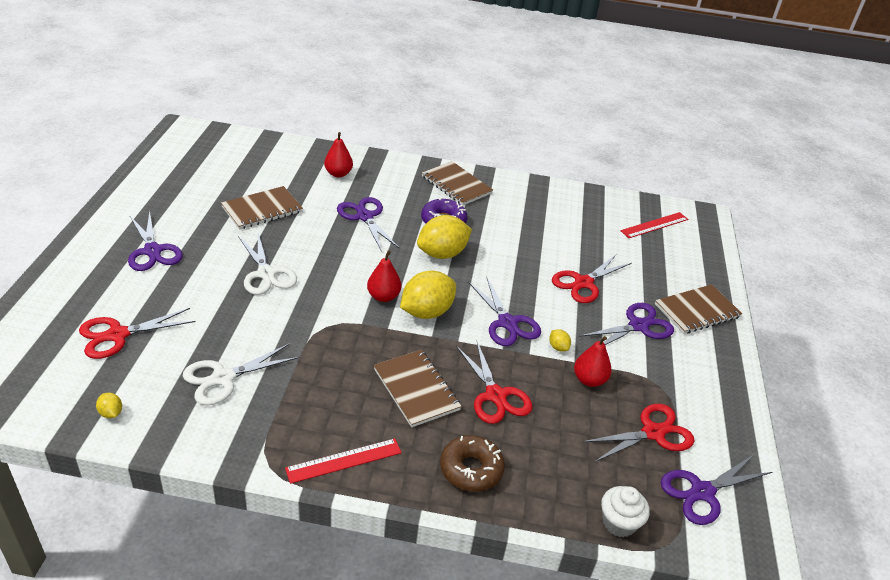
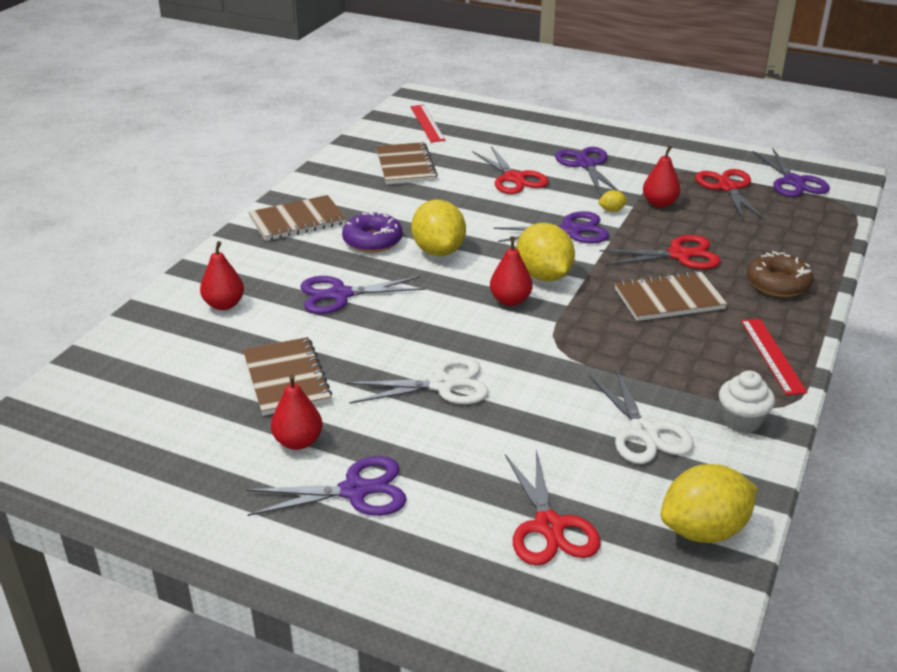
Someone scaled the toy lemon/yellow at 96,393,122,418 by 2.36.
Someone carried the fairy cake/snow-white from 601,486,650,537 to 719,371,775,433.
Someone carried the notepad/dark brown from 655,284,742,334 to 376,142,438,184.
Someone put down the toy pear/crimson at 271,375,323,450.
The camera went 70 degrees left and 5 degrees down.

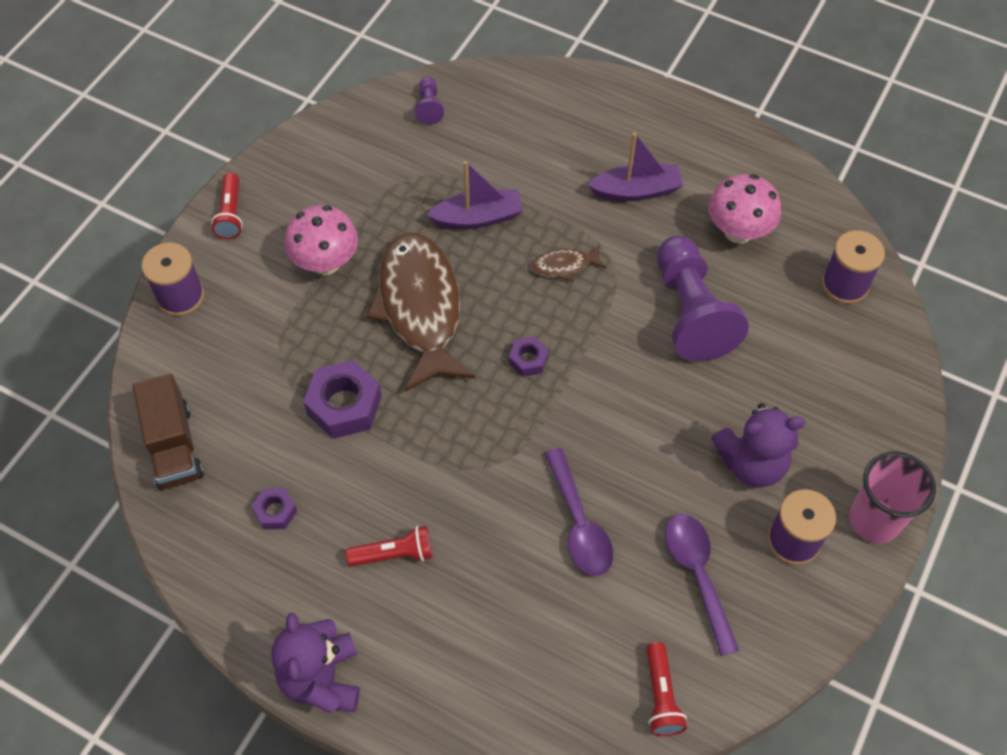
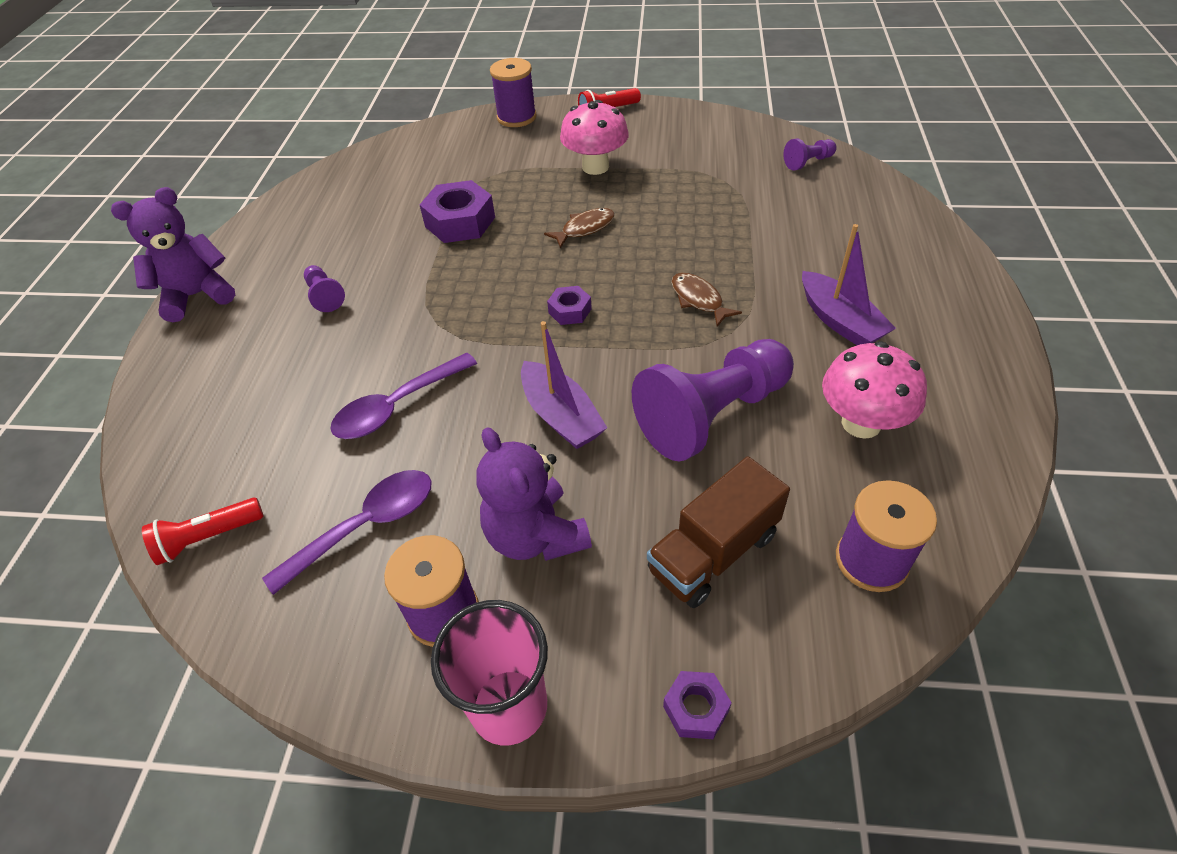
Someone carried the truck/dark brown from 132,374,204,490 to 647,456,790,608.
Someone carried the hex nut/violet from 252,488,297,530 to 663,671,732,739.
Someone swapped the torch/crimson at 346,526,433,566 for the game pawn/violet at 304,265,345,312.
Someone scaled the toy fish/dark brown at 366,233,475,392 by 0.42.
Someone carried the boat/violet from 427,161,523,229 to 521,321,607,449.
The camera went 70 degrees right and 10 degrees down.

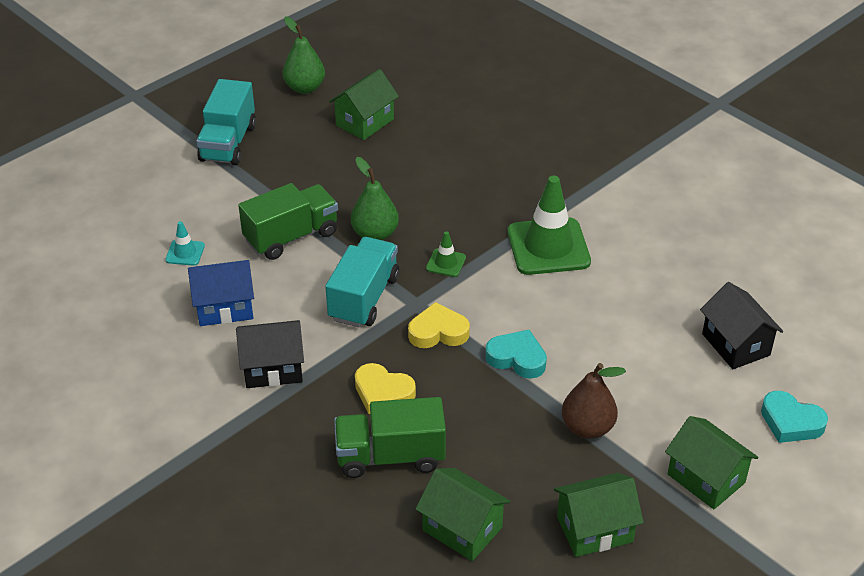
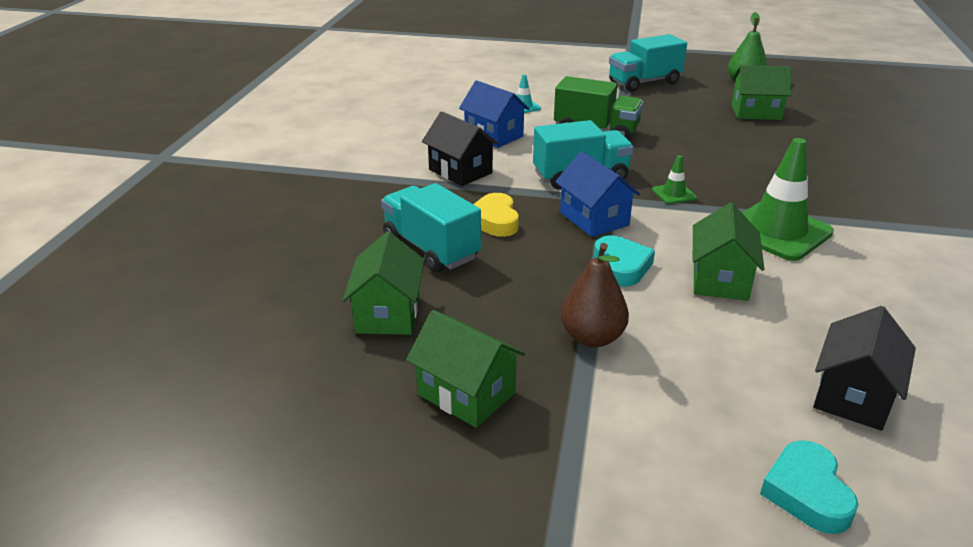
Someone repainted the truck/emerald at 334,397,446,478, which became the truck/aqua at 381,183,481,273.
Someone took away the toy pear/emerald at 351,157,399,240.
Someone swapped the love heart/yellow at 408,302,470,348 for the house/cobalt at 555,151,640,237.
Someone carried the house/emerald from 665,416,758,509 to 693,203,764,301.
The camera went 55 degrees right and 10 degrees down.

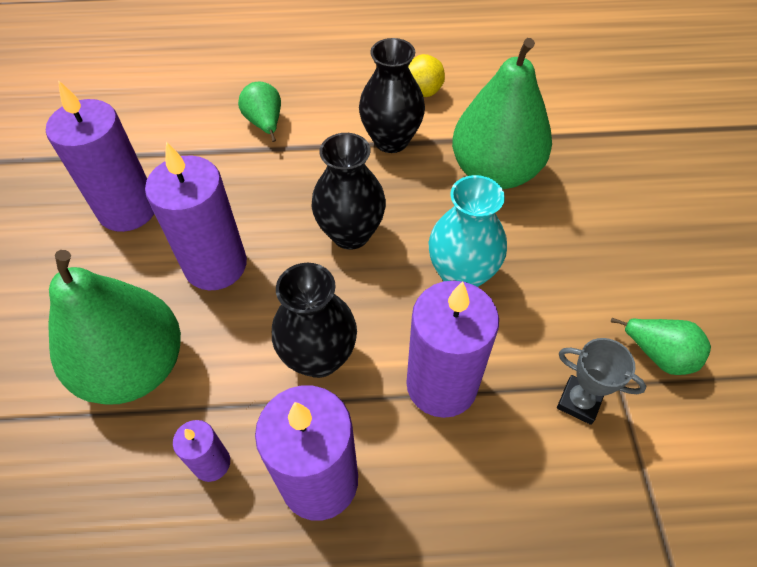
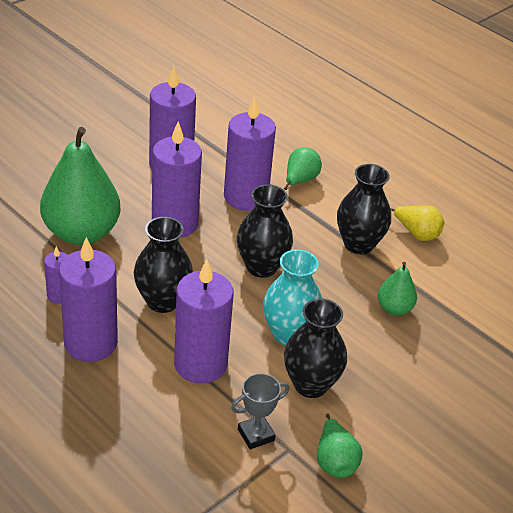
Someone scaled the toy pear/emerald at 452,38,552,189 by 0.48.
Someone rotated the trophy/ash-grey at 557,338,647,425 by 75 degrees clockwise.
Someone put down the candle/violet at 224,97,276,211.
Someone put down the flower vase/black at 284,299,347,398.
The camera went 45 degrees right and 15 degrees down.

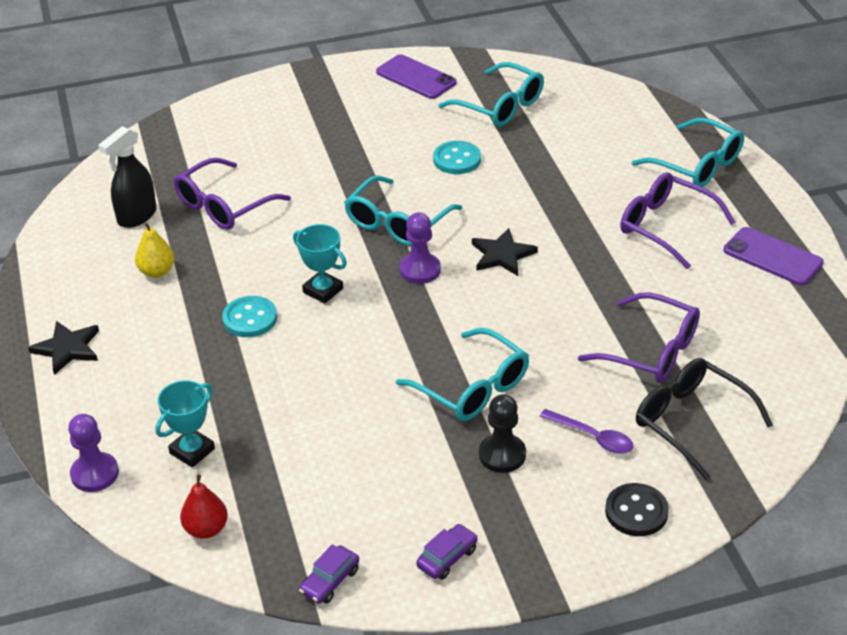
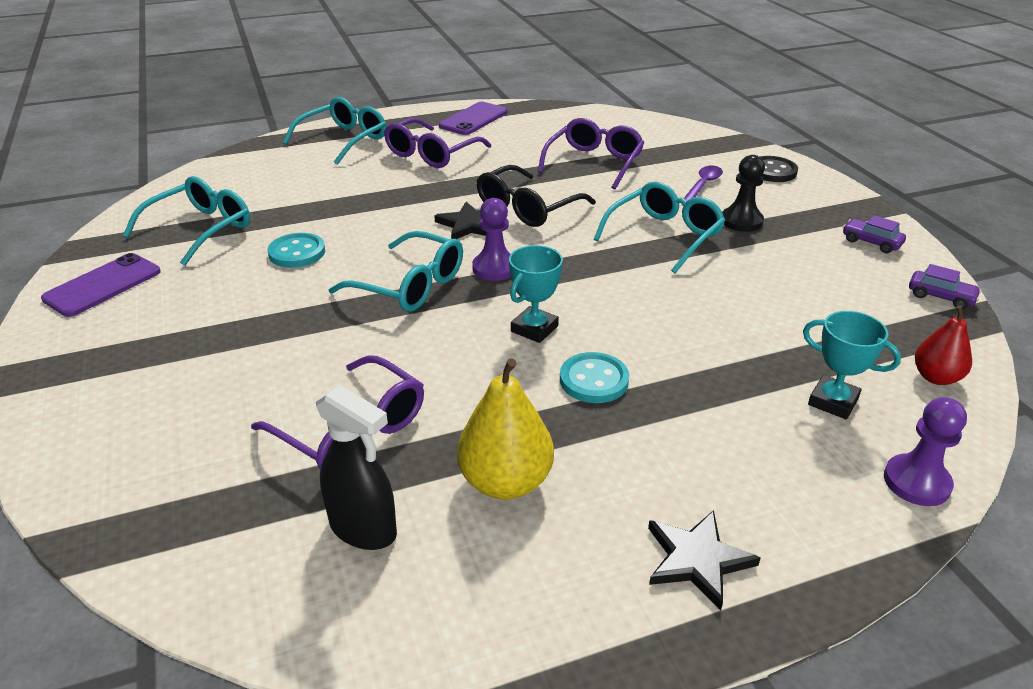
Someone scaled the toy pear/yellow at 135,222,175,278 by 1.60.
Someone carried the eyeglasses/black from 636,358,773,480 to 477,165,596,227.
The camera went 95 degrees left and 5 degrees down.

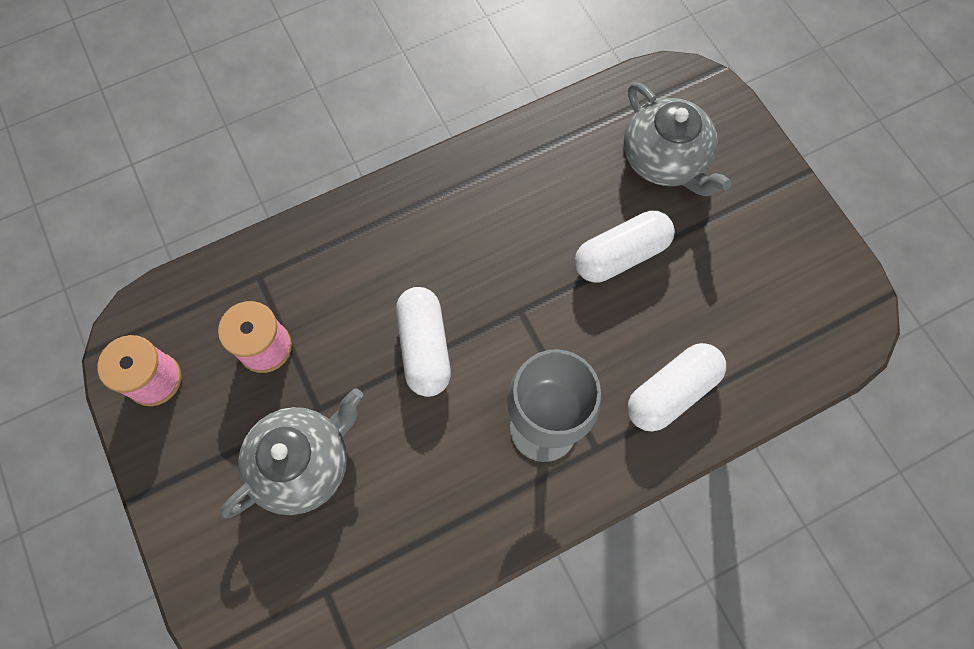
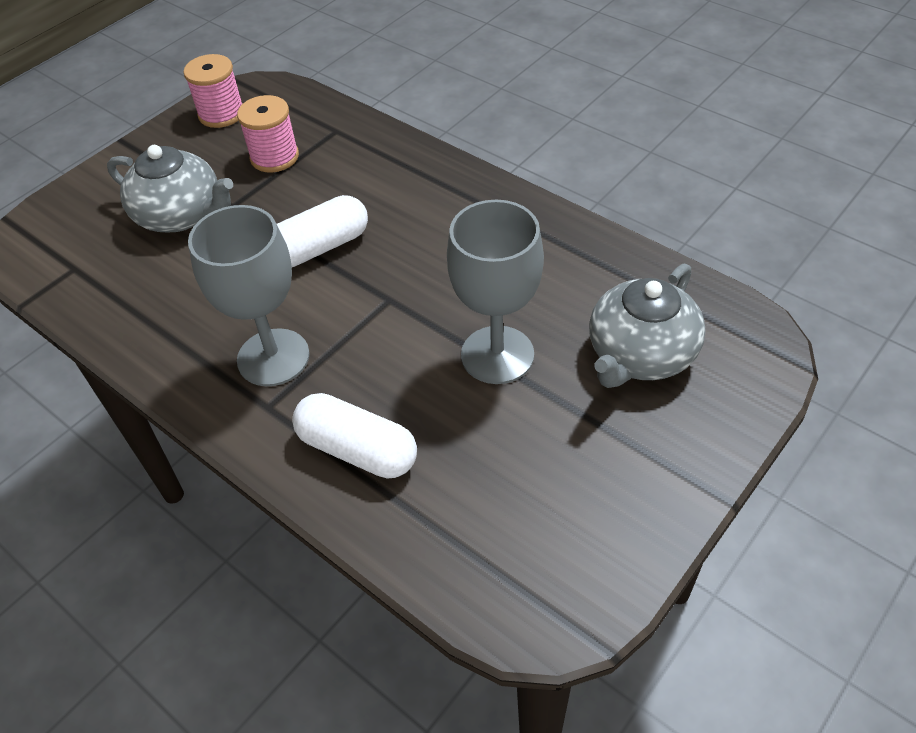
Someone swapped the pill shape/snow-white at 575,211,675,282 for the wine glass/ash-grey at 447,200,544,384.
The camera went 70 degrees right and 20 degrees down.

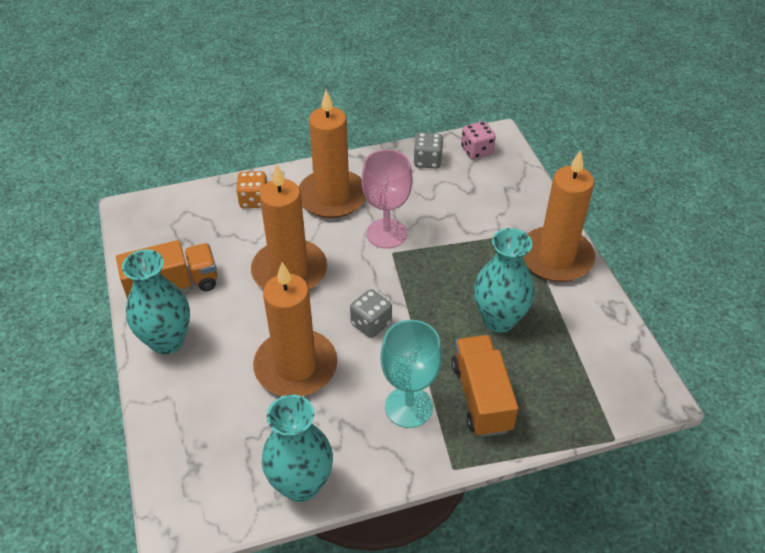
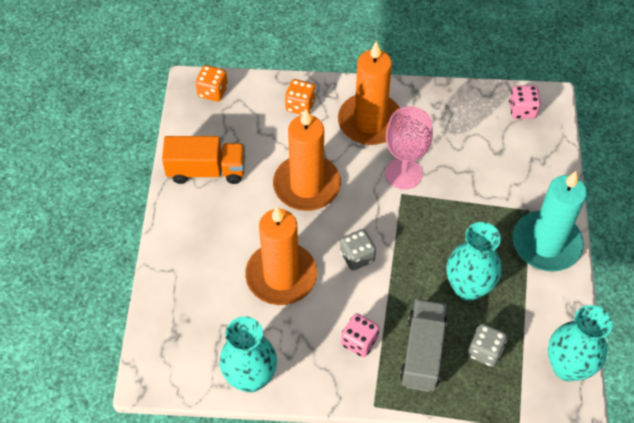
Someone carried the flower vase/aqua from 122,249,190,355 to 548,305,612,382.
Someone swapped the wine glass/aqua at 380,320,442,428 for the die/pink at 341,313,379,357.
Someone carried the die/ash-grey from 413,132,443,169 to 468,323,507,367.
Someone repainted the truck/orange-coloured at 451,335,518,437, which became the truck/ash-grey at 400,299,447,392.
Someone repainted the candle/orange-coloured at 523,150,595,282, which became the candle/aqua at 513,171,587,271.
Someone put down the die/orange-coloured at 195,65,228,102.
The camera went 20 degrees right and 10 degrees up.

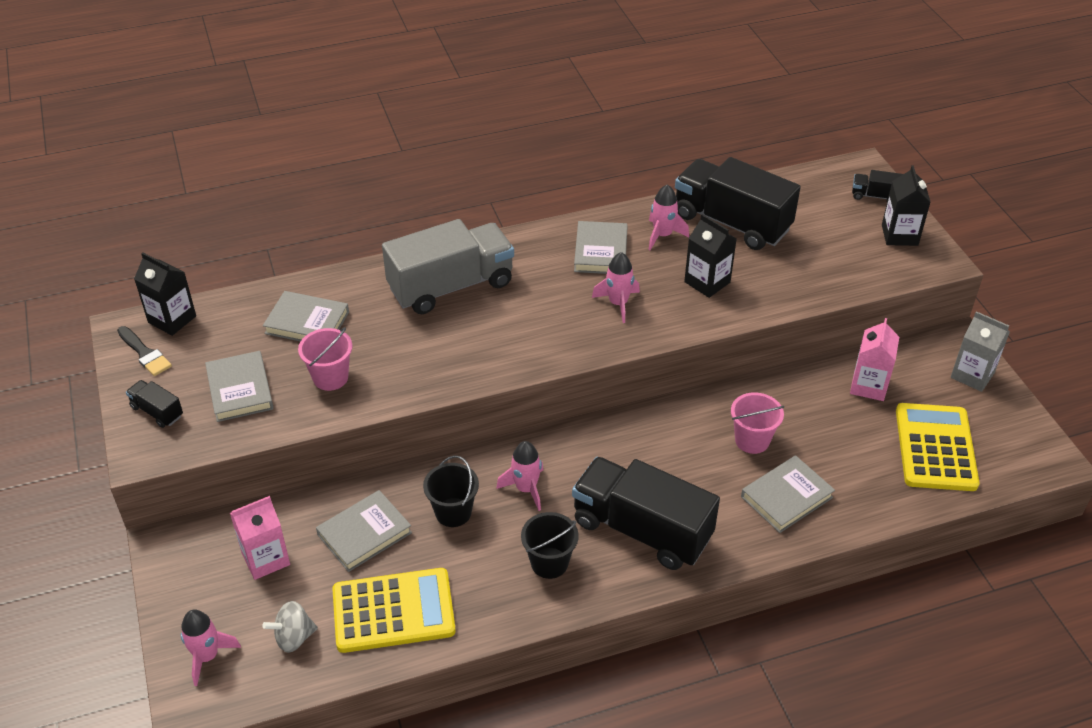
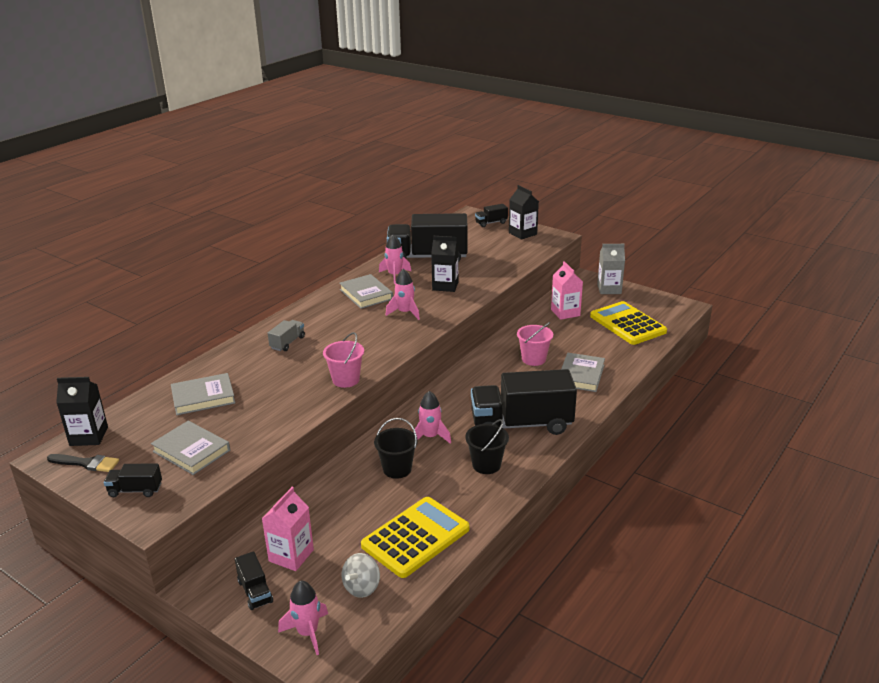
Someone carried the bucket/pink from 298,327,353,391 to 323,332,364,388.
Someone took away the book/ash-grey at 316,490,412,572.
Someone scaled the truck/ash-grey at 382,219,514,314 by 0.43.
Someone put down the truck/black at 235,551,273,610.
The camera went 35 degrees left and 15 degrees down.

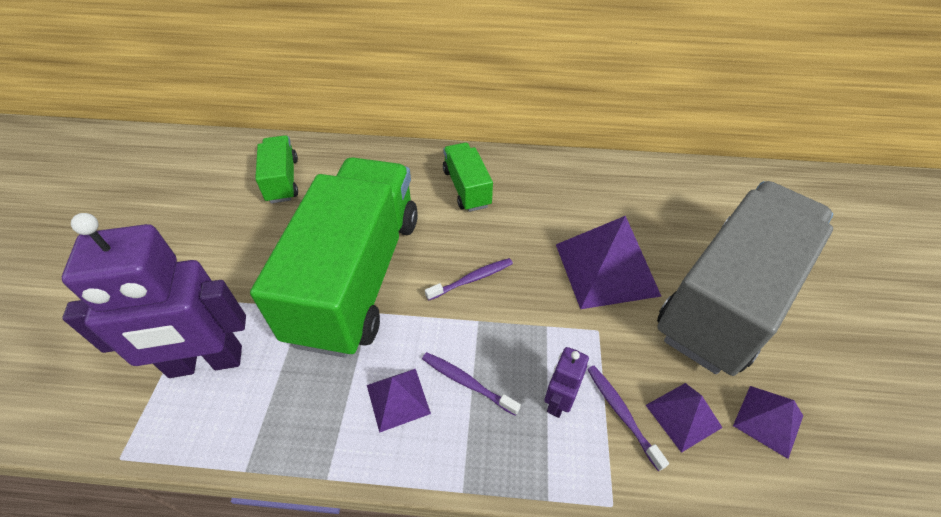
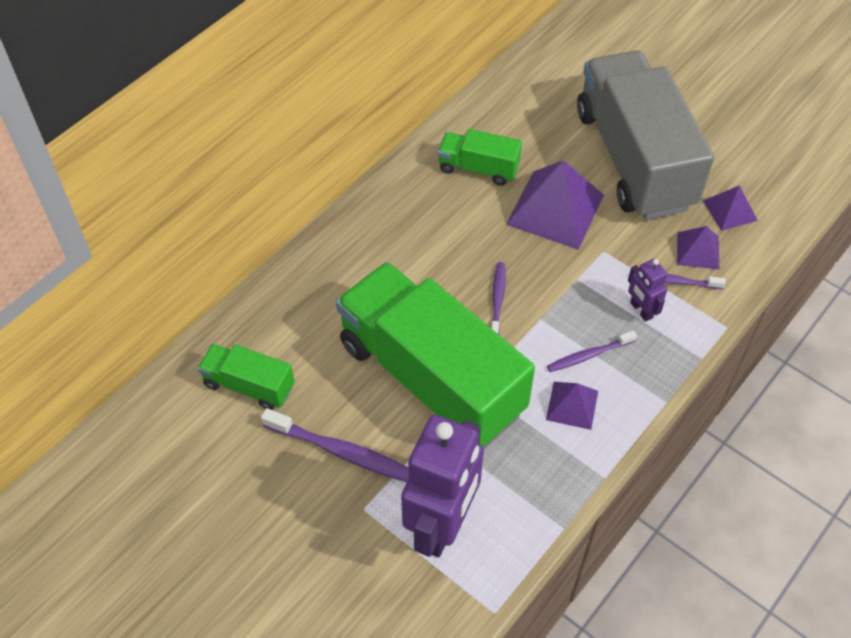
Someone carried the truck/emerald from 443,143,493,212 to 438,129,522,186.
Someone put down the toothbrush/violet at 261,408,409,482.
The camera went 55 degrees left and 5 degrees up.

